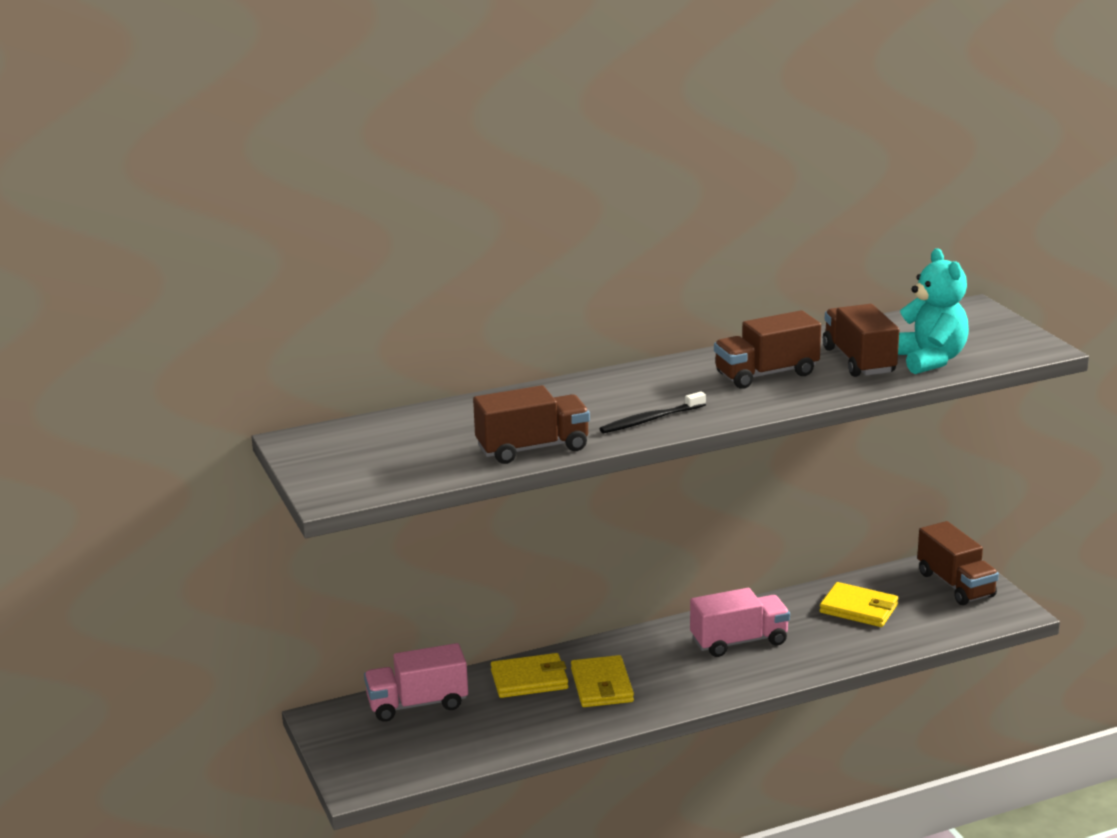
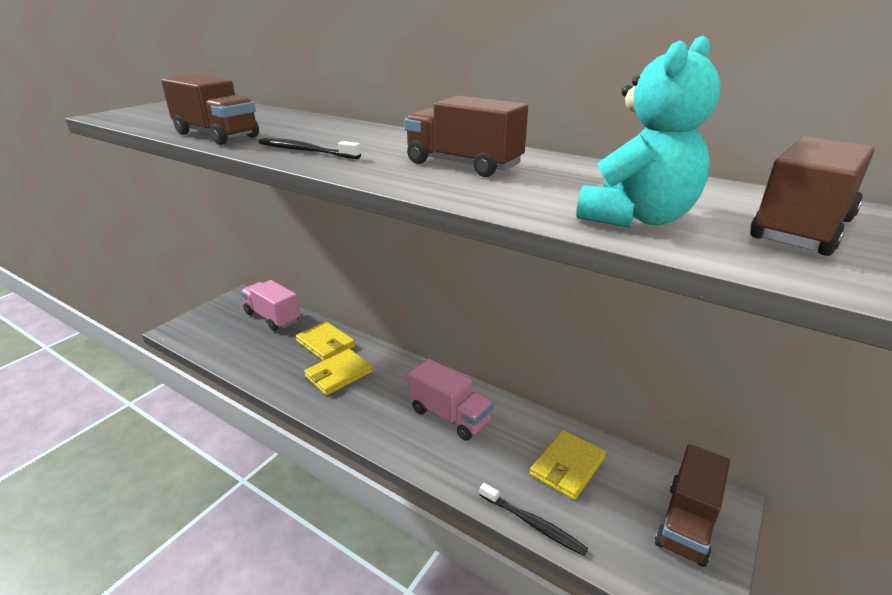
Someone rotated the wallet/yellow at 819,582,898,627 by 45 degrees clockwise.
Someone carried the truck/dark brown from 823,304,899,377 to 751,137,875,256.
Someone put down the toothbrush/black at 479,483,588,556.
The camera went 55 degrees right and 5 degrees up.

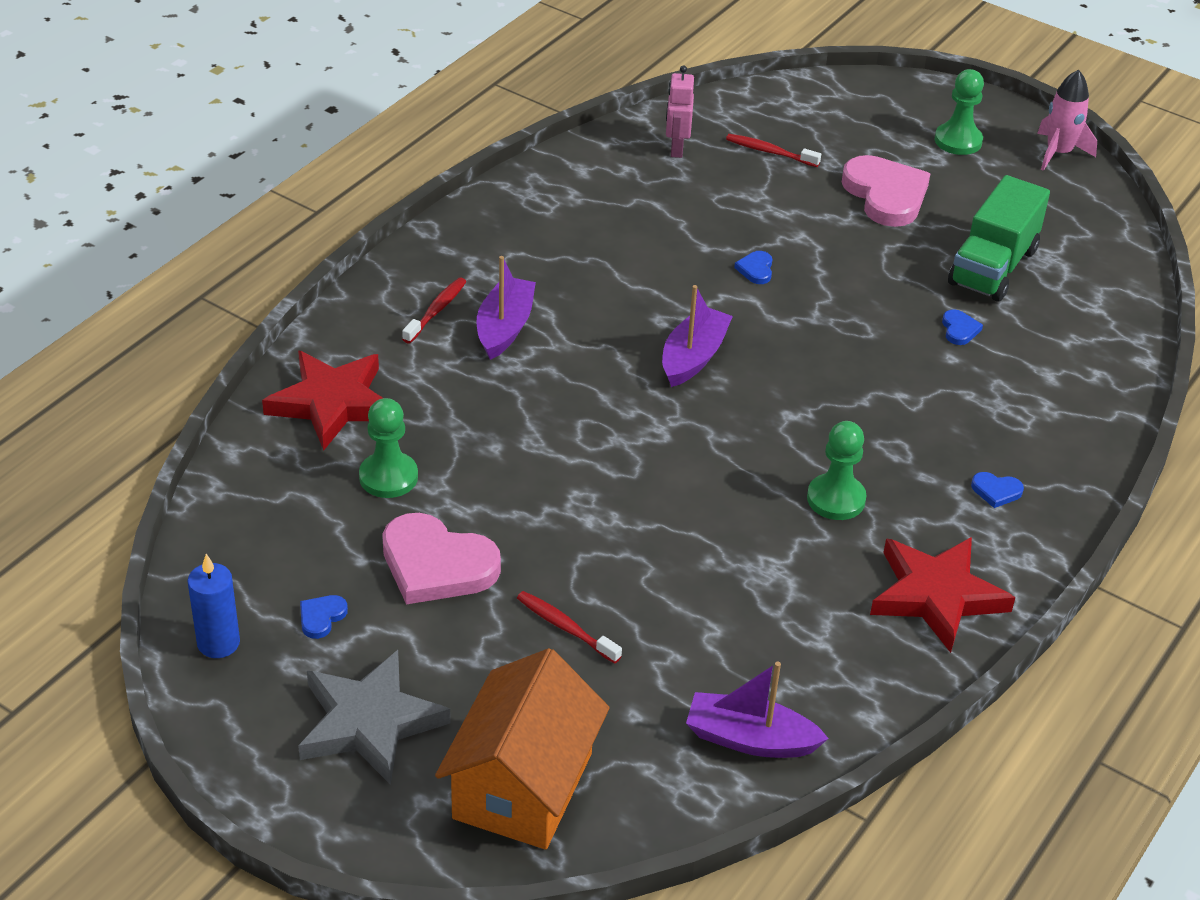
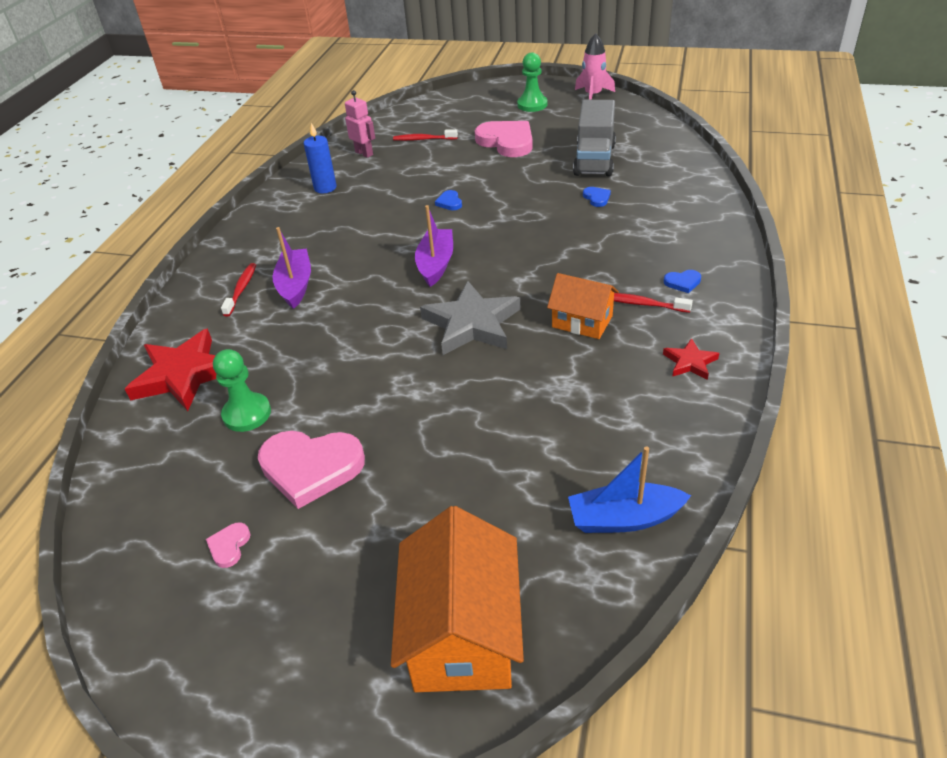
Someone carried the candle/cobalt from 188,554,240,658 to 304,123,337,193.
Someone carried the star/ash-grey from 298,650,451,785 to 420,281,521,355.
Someone repainted the love heart/cobalt at 300,595,348,639, which became the love heart/pink at 206,522,251,568.
Someone carried the toothbrush/crimson from 517,591,622,664 to 614,293,693,313.
Someone rotated the toy robot/pink at 666,65,694,158 by 150 degrees clockwise.
Someone repainted the boat/violet at 686,661,829,758, which became the boat/cobalt at 568,446,691,533.
Someone swapped the game pawn/emerald at 807,421,867,520 for the house/orange-coloured at 547,273,619,339.
Someone scaled the star/crimson at 870,537,1016,653 by 0.50.
Someone repainted the truck/emerald at 948,175,1050,302, which became the truck/ash-grey at 573,100,616,177.
The camera went 15 degrees left and 0 degrees up.

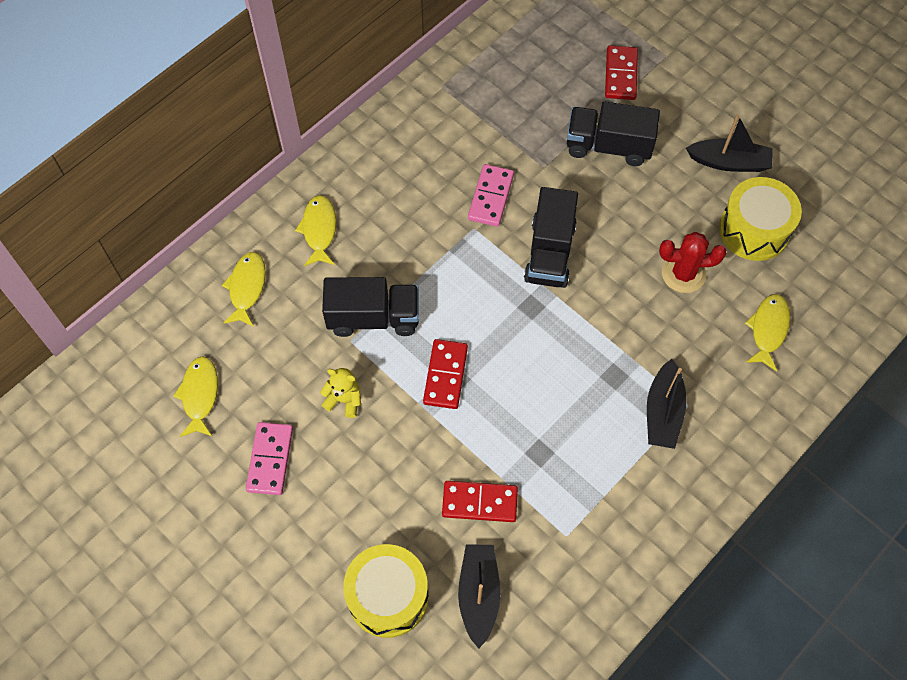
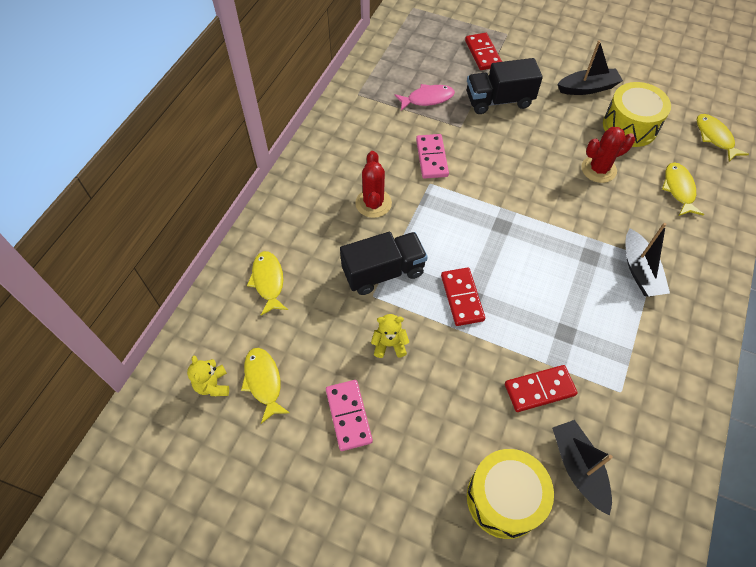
Someone carried the toy fish/yellow from 295,195,336,266 to 697,114,749,162.
Someone took away the truck/black at 524,187,578,288.
Someone put down the teddy bear/yellow at 187,355,229,396.
Someone put down the cactus/crimson at 355,151,392,218.
Someone put down the toy fish/pink at 394,84,455,111.
The camera went 20 degrees left and 5 degrees down.

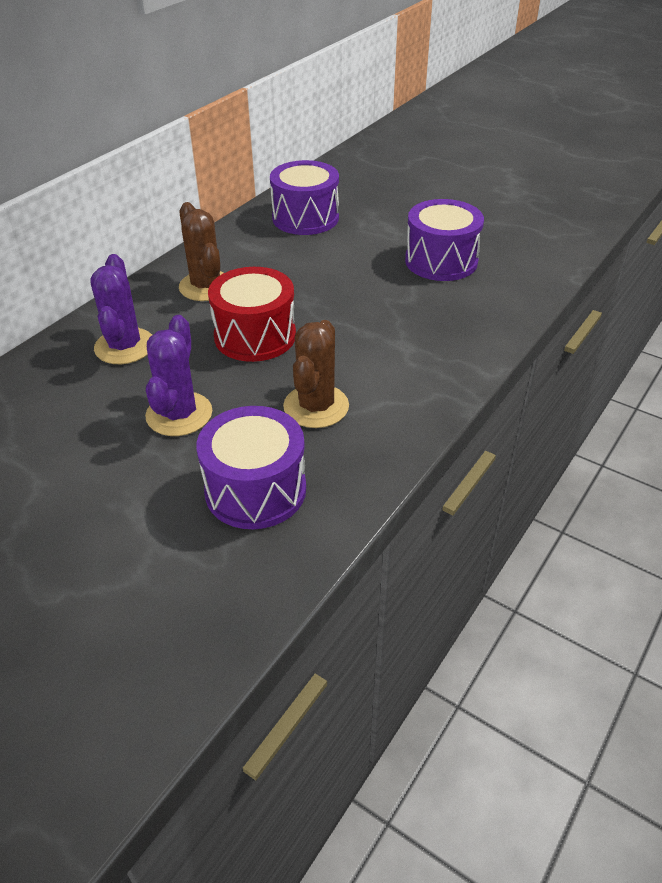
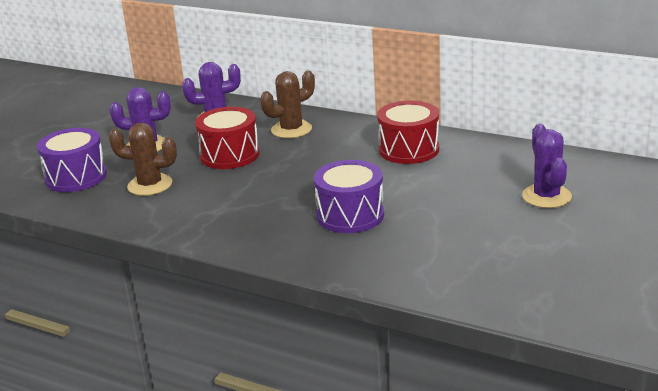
Someone repainted the toy drum/violet at 270,160,339,235, which became the toy drum/crimson at 377,101,439,164.
Someone put down the cactus/violet at 522,124,572,208.
The camera went 85 degrees right and 15 degrees down.

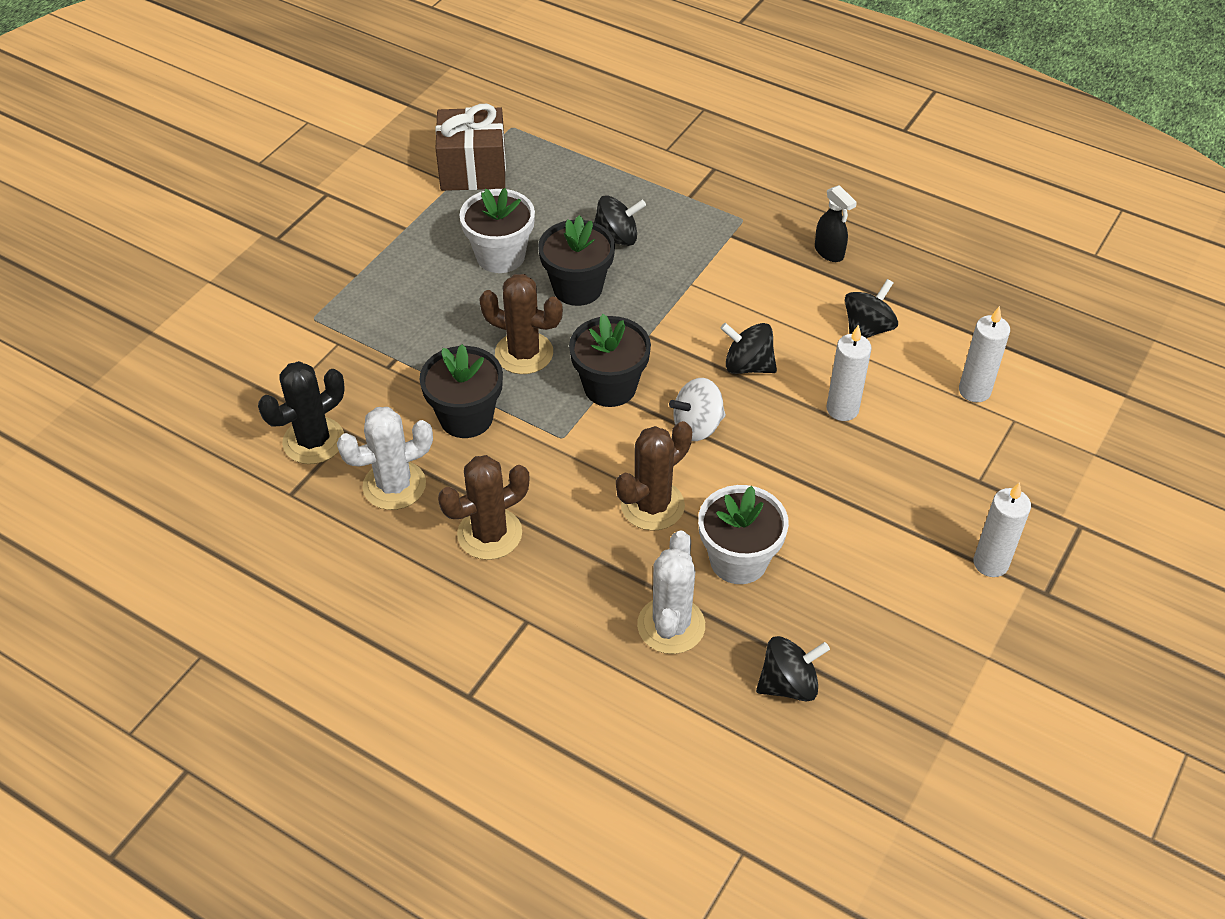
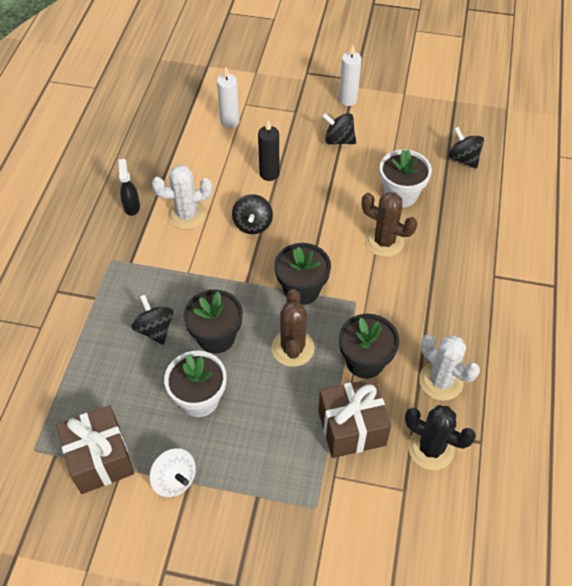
Someone took away the cactus/dark brown at 438,455,529,560.
Someone carried the cactus/snow-white from 637,530,705,654 to 152,165,212,229.
Someone carried the spinning top/snow-white from 669,378,726,441 to 150,448,196,497.
Someone rotated the sprayer/black at 815,185,857,262 by 45 degrees counterclockwise.
Someone repainted the candle/snow-white at 826,325,872,421, which became the candle/black at 258,120,280,181.
Someone carried the spinning top/black from 845,279,898,338 to 322,113,356,145.
Someone put down the present/dark brown at 318,378,391,458.
The camera went 110 degrees left and 5 degrees up.

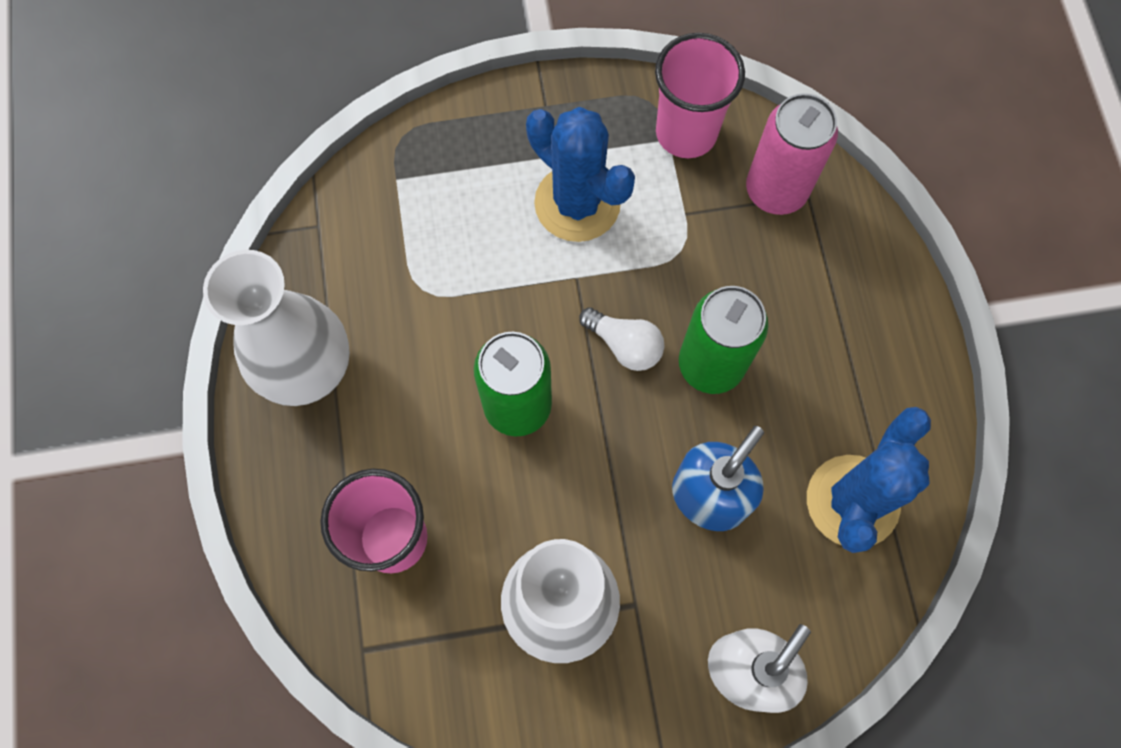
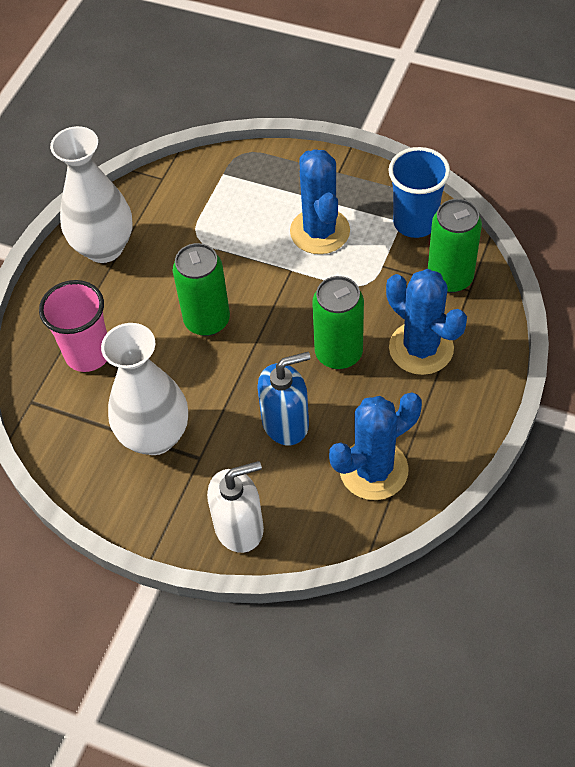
Someone took away the light bulb/snow-white at 579,307,664,371.
Someone repainted the beaker/pink at 655,33,745,158, which became the beaker/cobalt at 388,147,450,238.
Someone repainted the soda can/pink at 746,93,838,215, which became the soda can/emerald at 428,199,482,293.
Someone put down the cactus/cobalt at 386,269,467,375.
The camera went 35 degrees right and 15 degrees down.

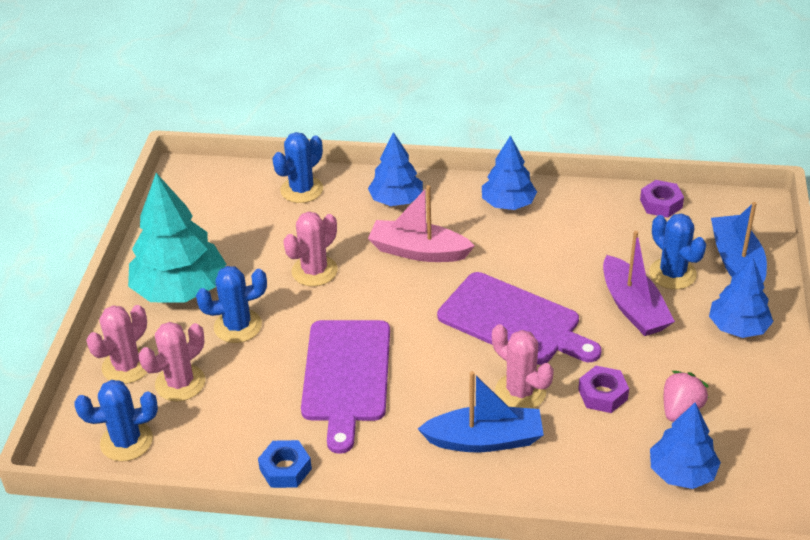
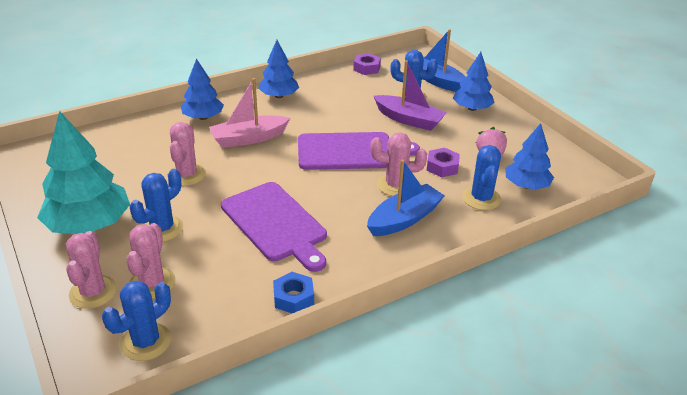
Someone carried the cactus/cobalt from 272,132,323,203 to 462,145,501,210.
The camera went 40 degrees left and 5 degrees down.

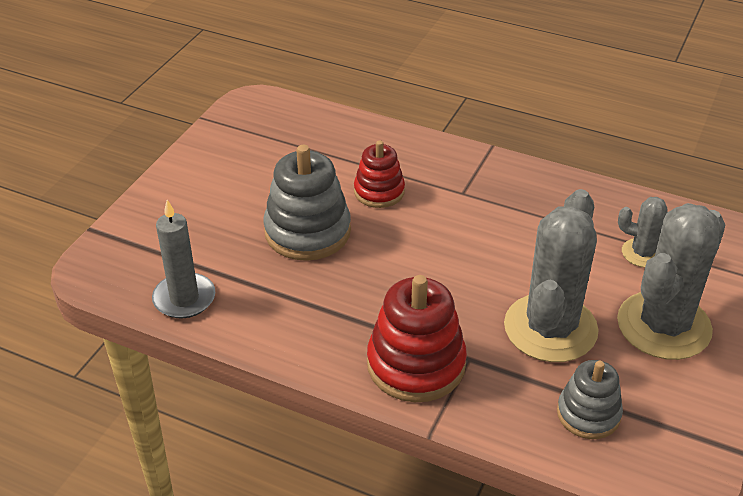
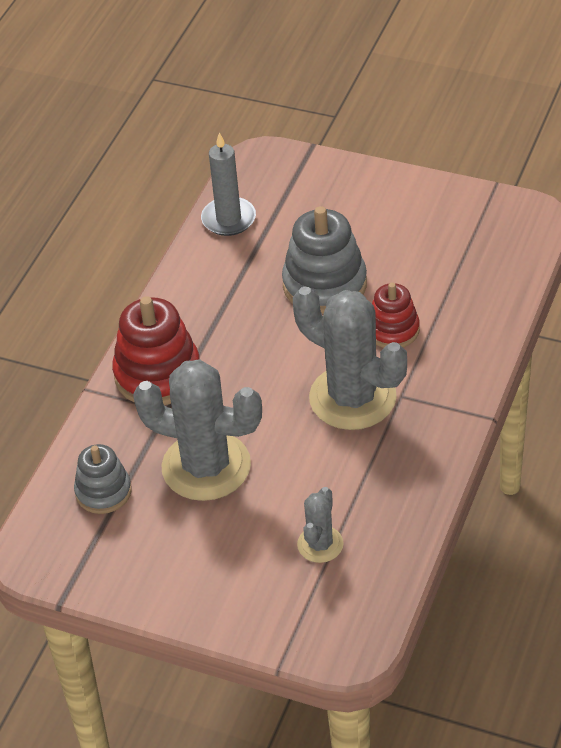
Someone carried the cactus/ash-grey from 617,203,725,360 to 293,287,407,430.
The camera went 90 degrees right and 5 degrees up.

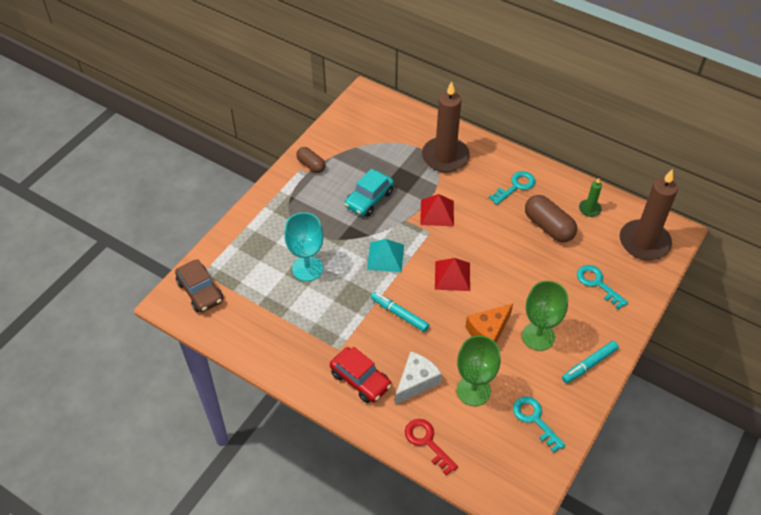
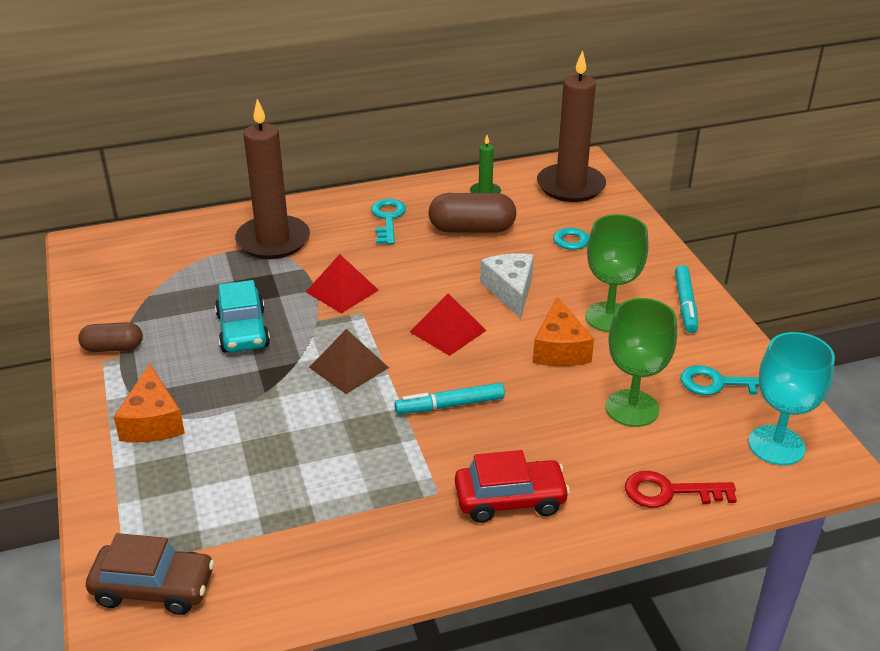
Someone carried the wine glass/aqua from 284,212,324,281 to 748,332,835,465.
Someone repainted the pyramid/aqua at 367,239,404,272, which became the pyramid/dark brown at 309,329,389,394.
Someone carried the cheese/snow-white from 395,351,442,405 to 480,253,534,318.
Someone put down the cheese/orange-coloured at 114,364,185,442.
The camera went 50 degrees left and 15 degrees down.

